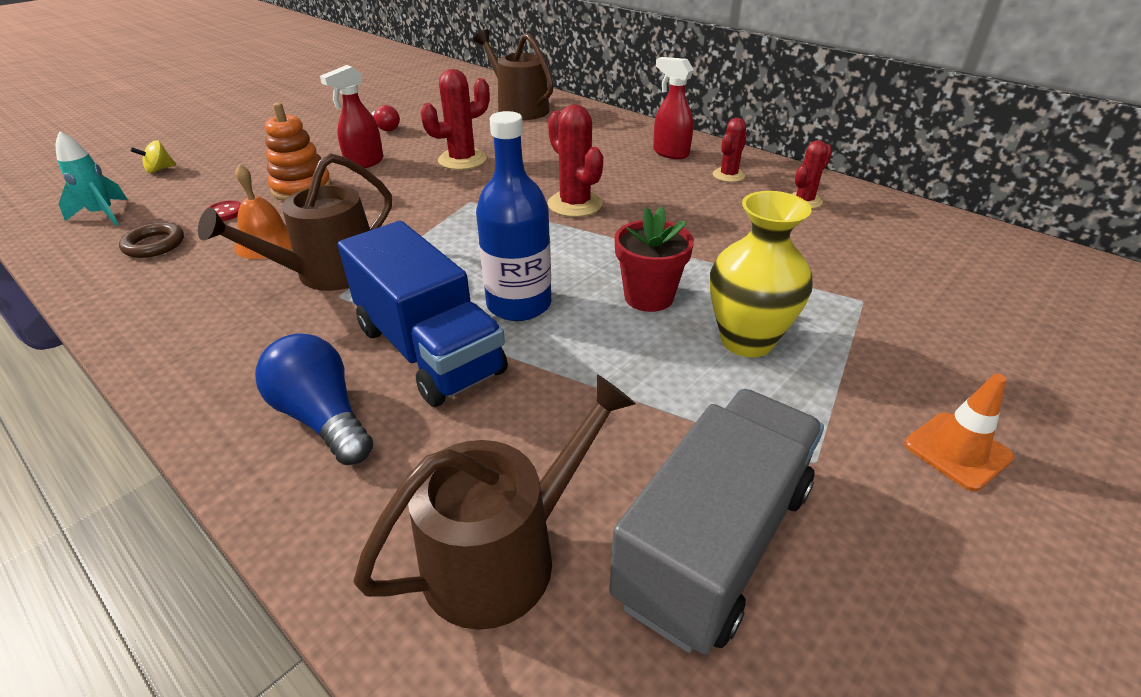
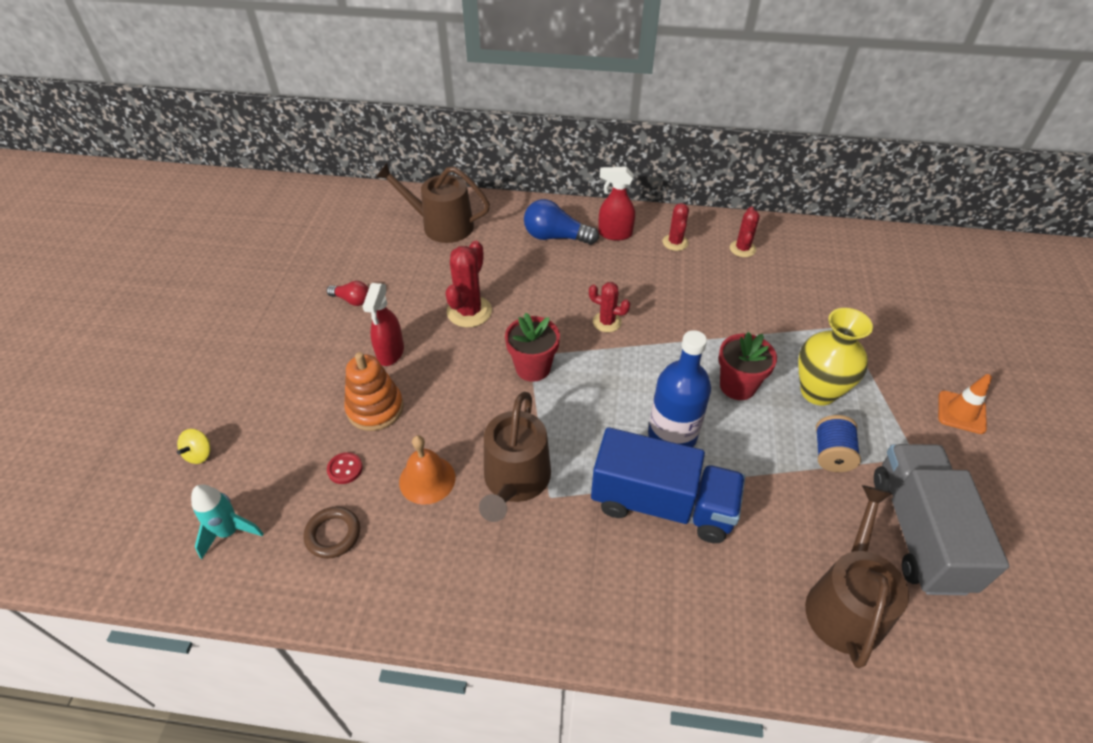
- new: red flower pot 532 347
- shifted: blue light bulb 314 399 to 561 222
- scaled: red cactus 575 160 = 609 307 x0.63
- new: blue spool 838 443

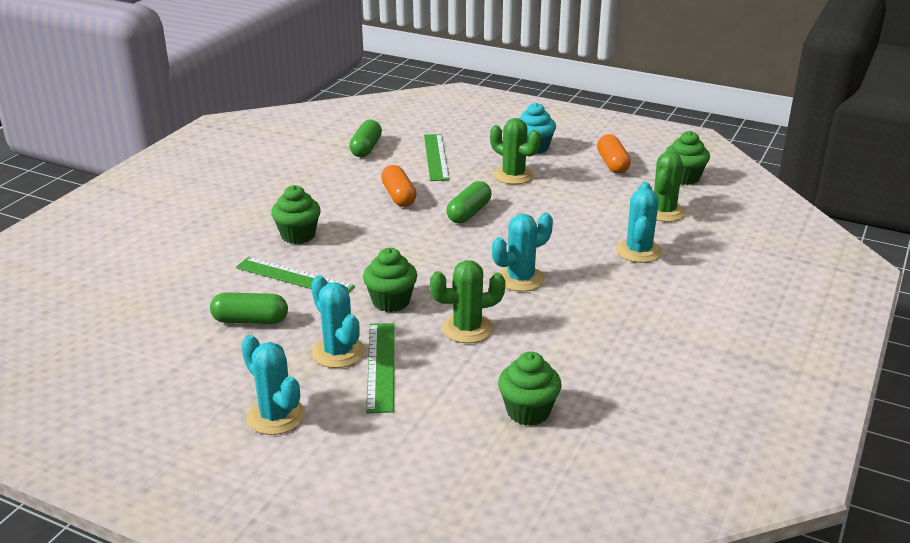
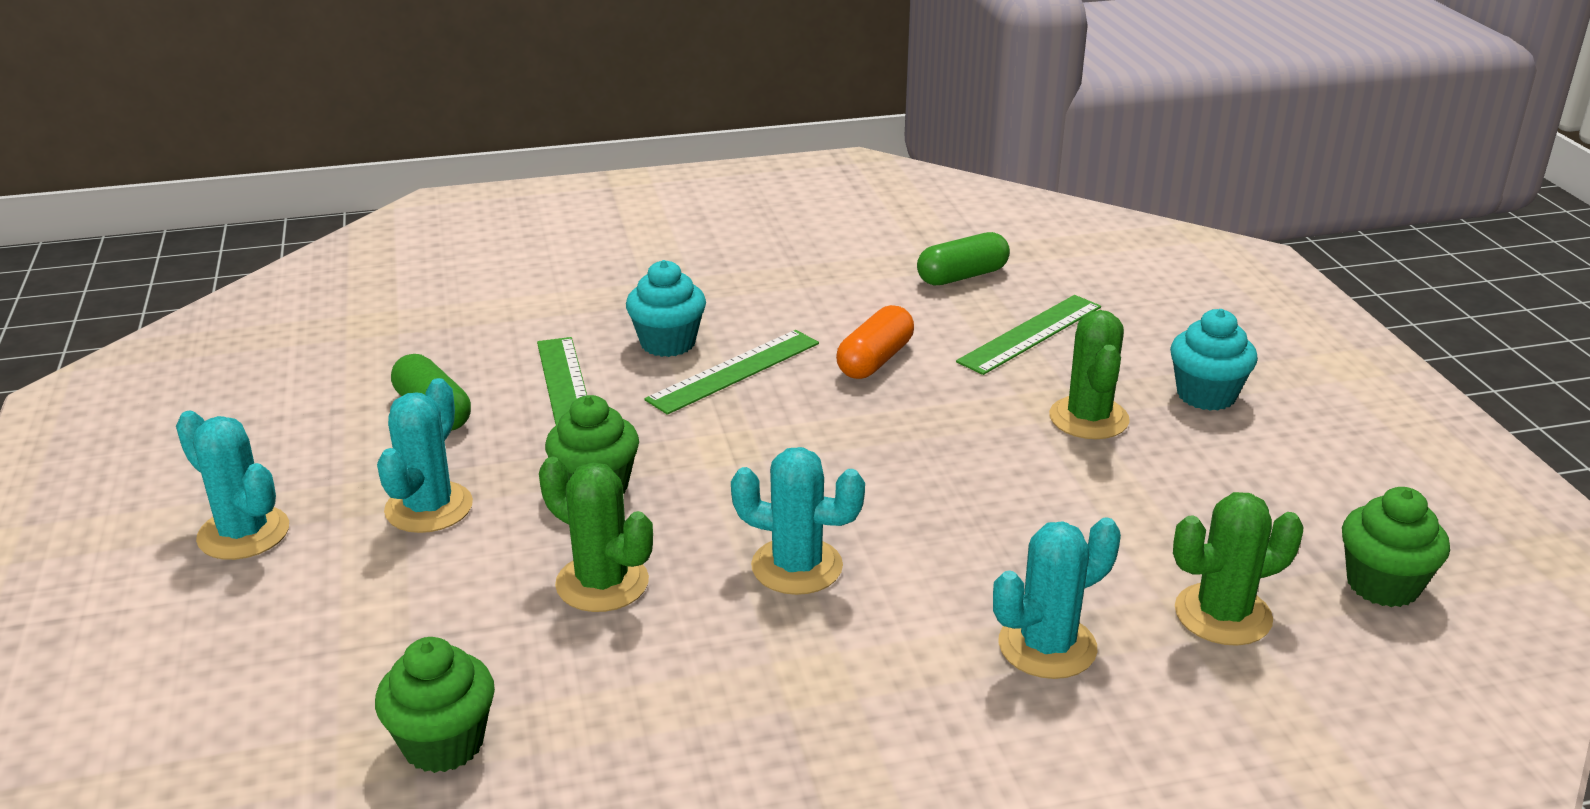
- rotated: turquoise cactus 273 385 = 232 485 60 degrees counterclockwise
- repainted: green cupcake 296 214 to turquoise cupcake 666 308
- shifted: green ruler 380 368 to 732 372
- gone: green capsule 469 202
- gone: orange capsule 614 154

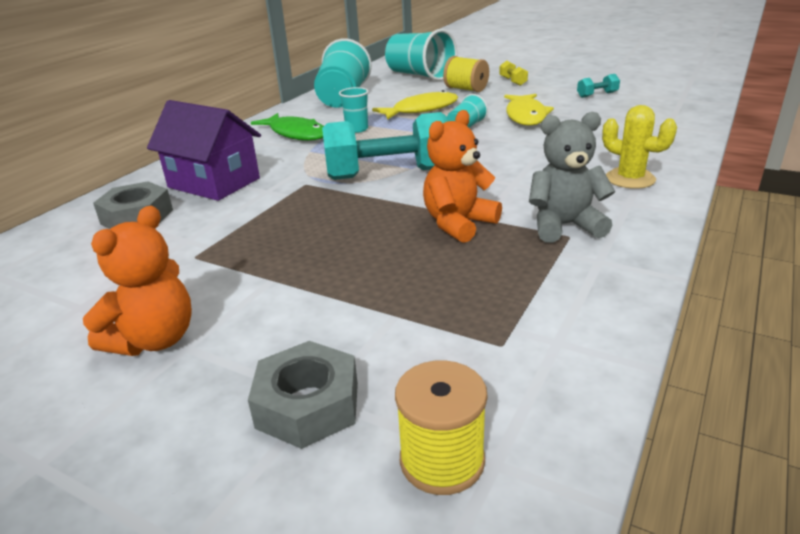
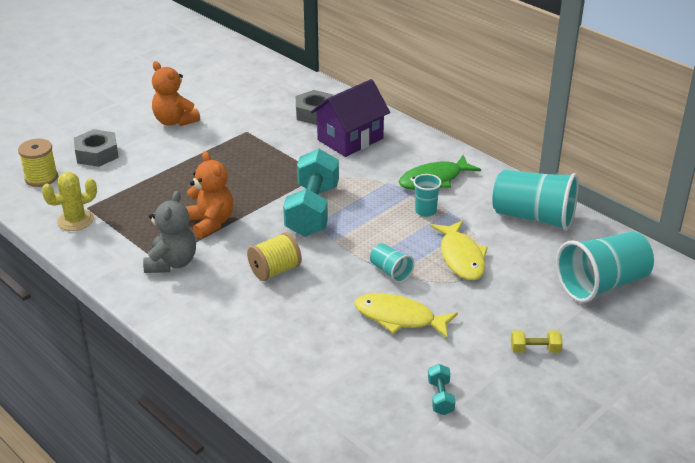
- shifted: yellow cactus 639 147 to 69 201
- shifted: yellow spool 466 74 to 274 256

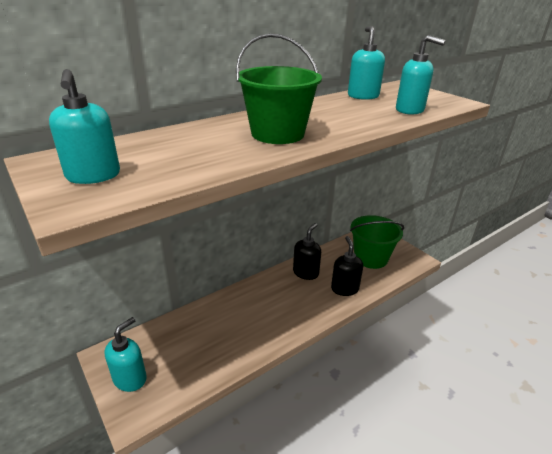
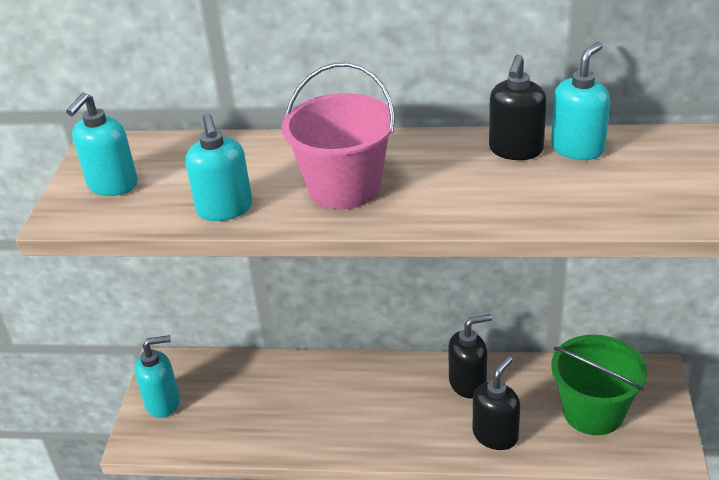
- shifted: turquoise soap dispenser 421 75 to 219 167
- repainted: green bucket 279 88 to pink bucket 338 135
- new: black soap dispenser 518 107

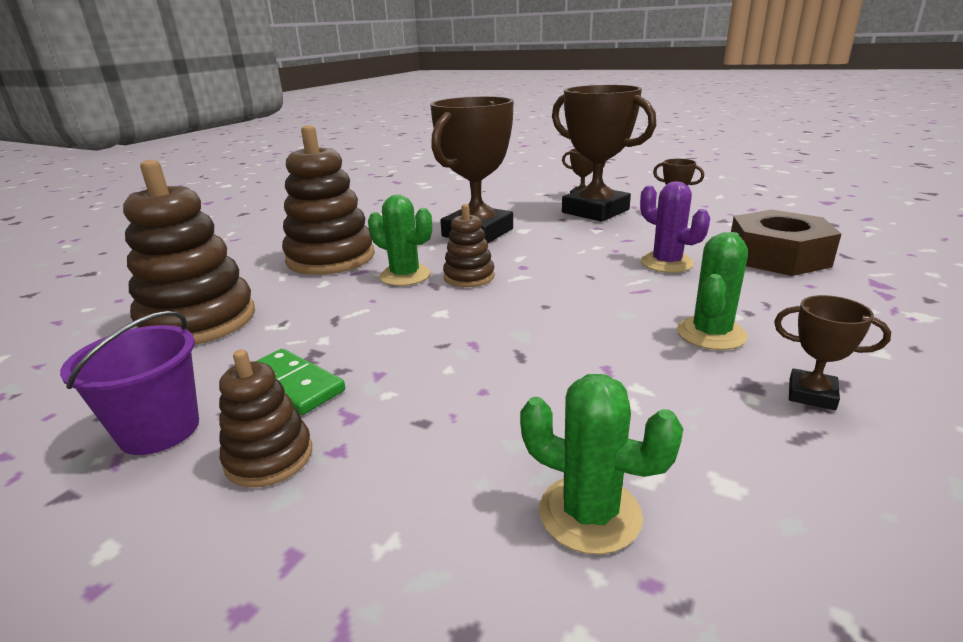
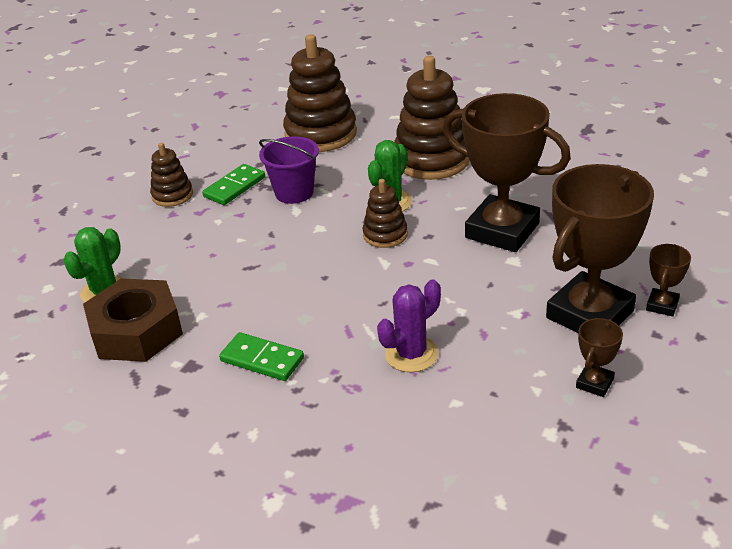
- shifted: brown nut 786 243 to 133 320
- swapped: green cactus 712 291 to green domino 261 356
- shifted: purple bucket 129 383 to 289 170
- gone: brown trophy 832 352

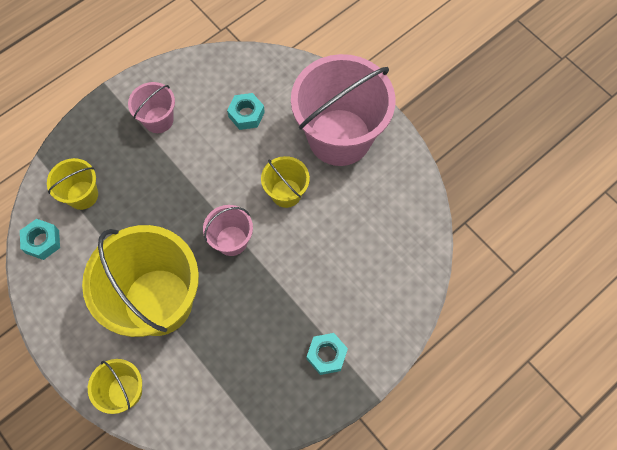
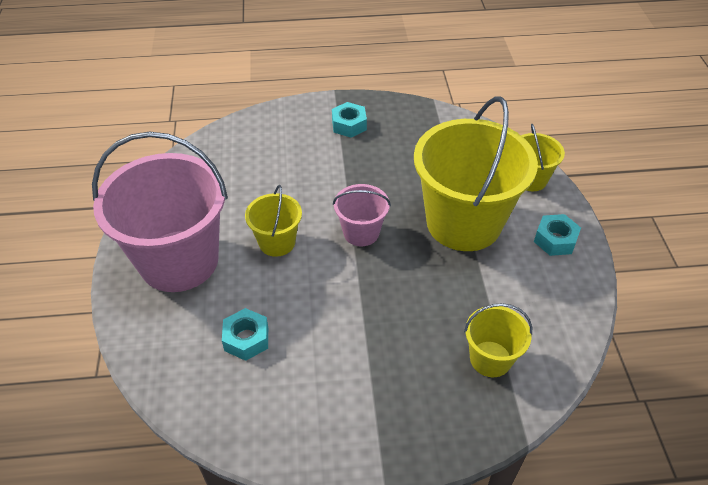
- shifted: turquoise nut 40 239 to 557 235
- gone: pink bucket 151 107

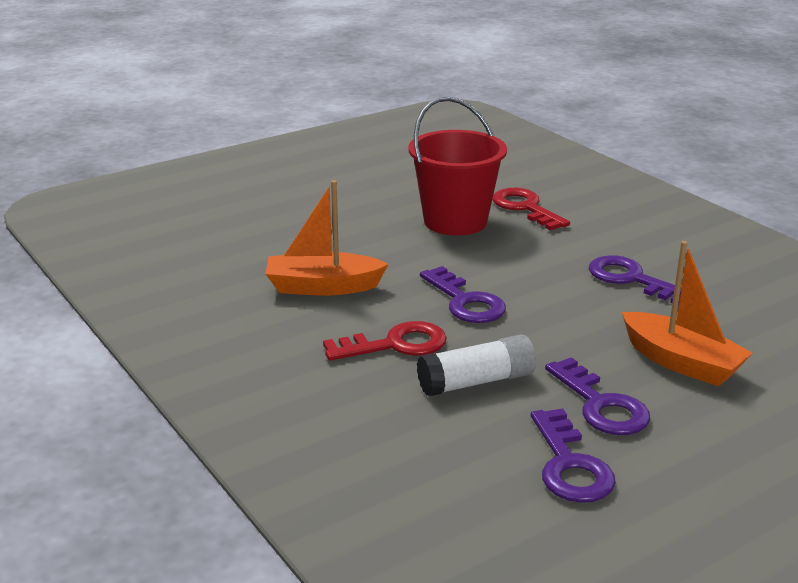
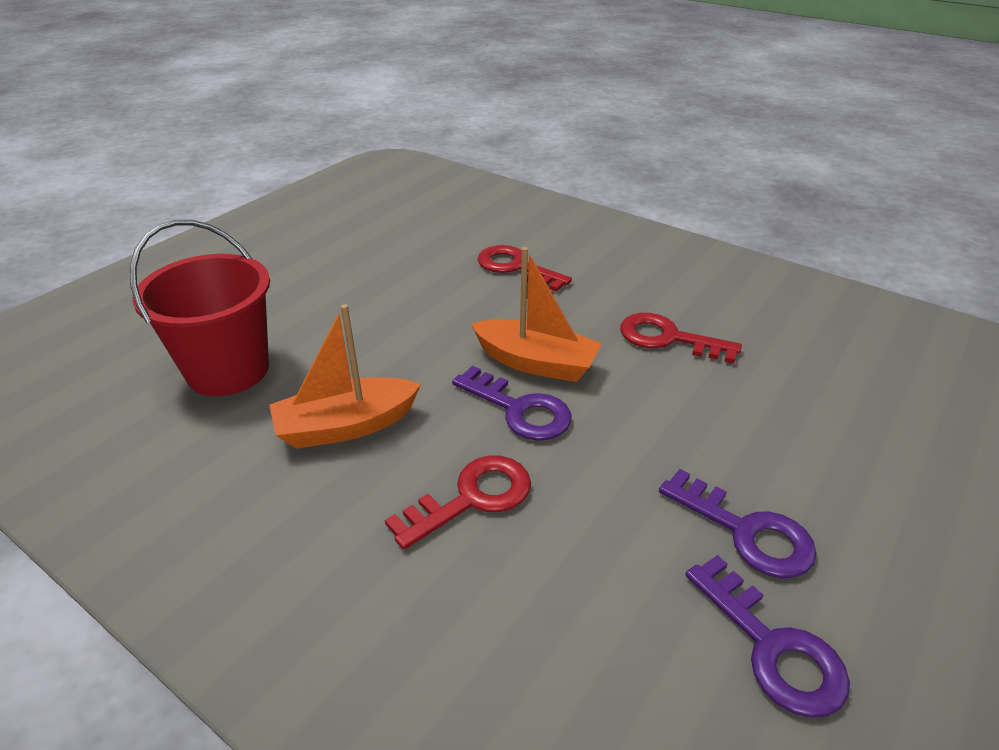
- shifted: red bucket 457 166 to 200 308
- shifted: orange boat 687 314 to 536 314
- repainted: purple key 635 280 to red key 681 338
- gone: white glue stick 476 365

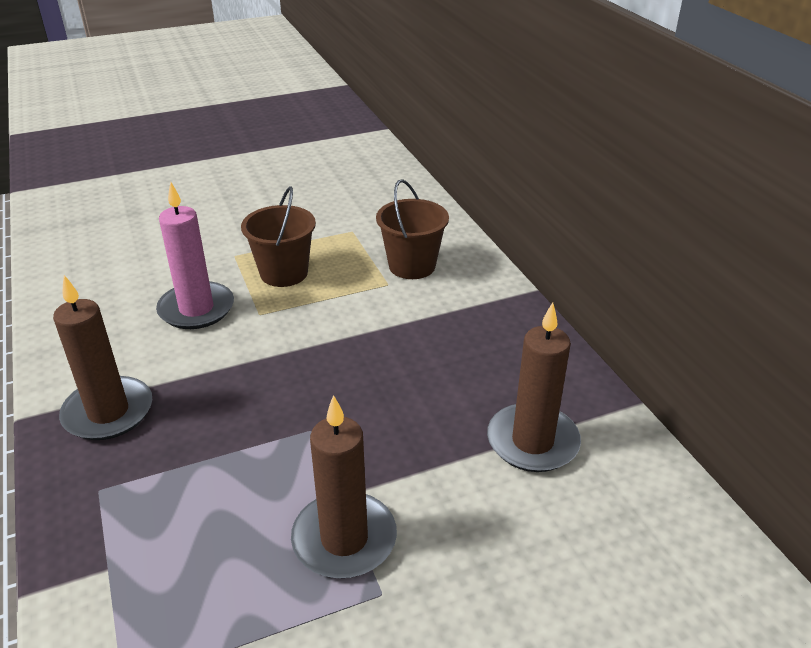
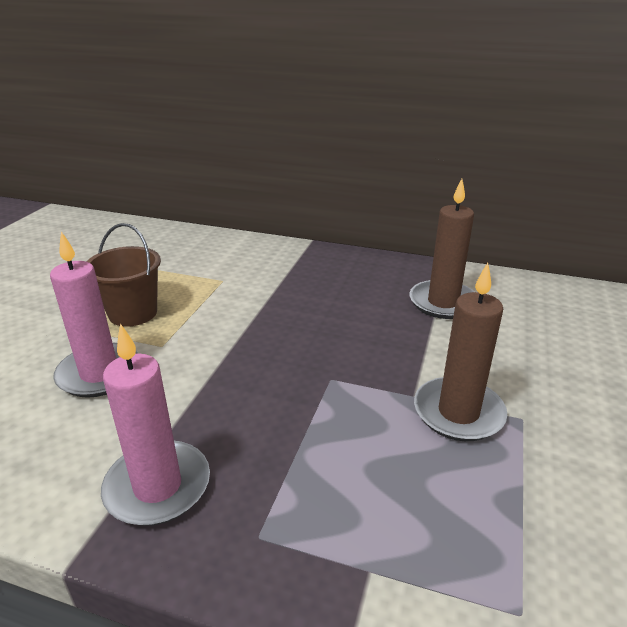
- repainted: brown candle 102 357 to pink candle 155 424
- gone: brown bucket 412 229

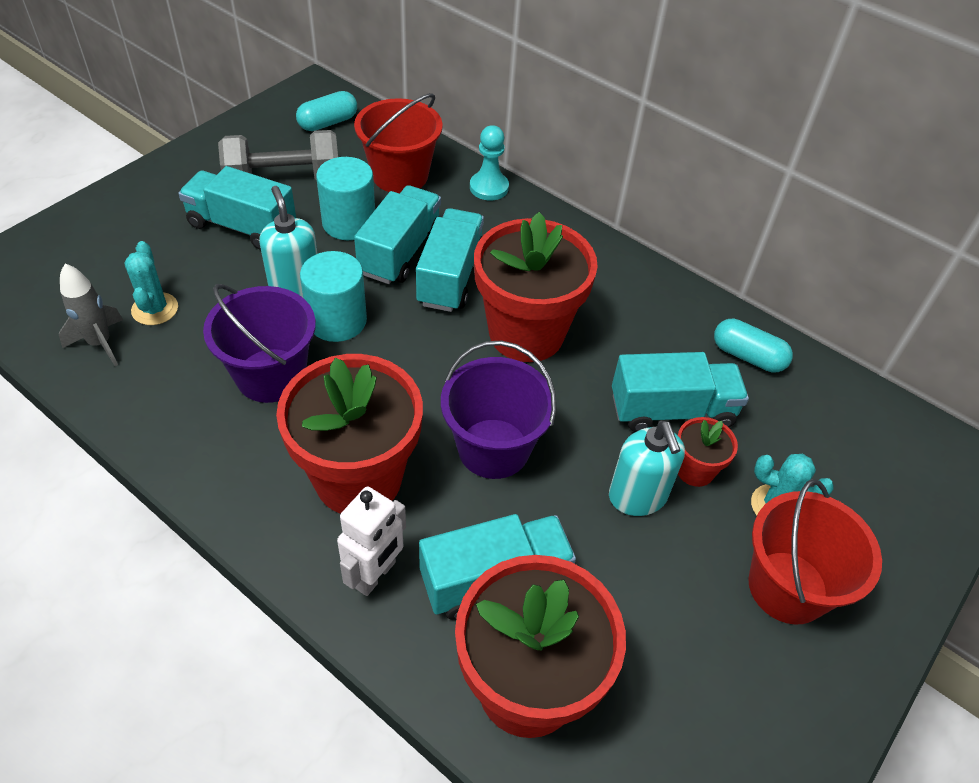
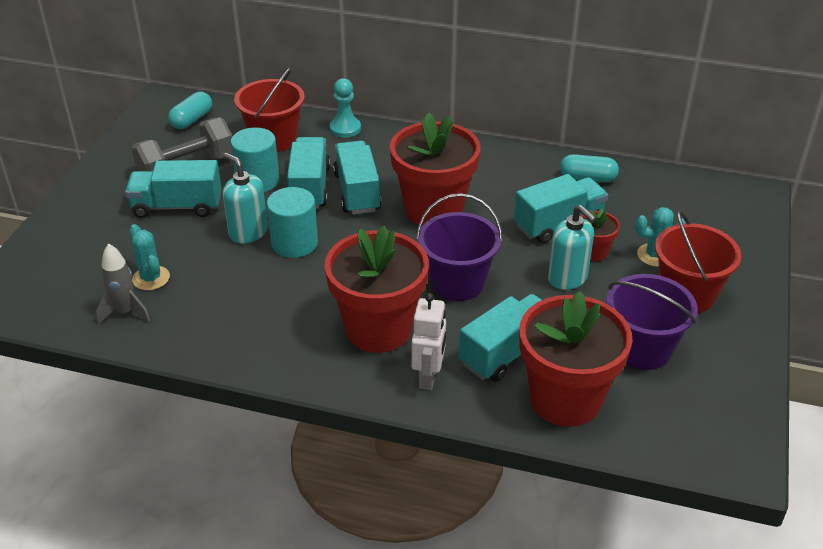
- shifted: purple bucket 259 343 to 652 322

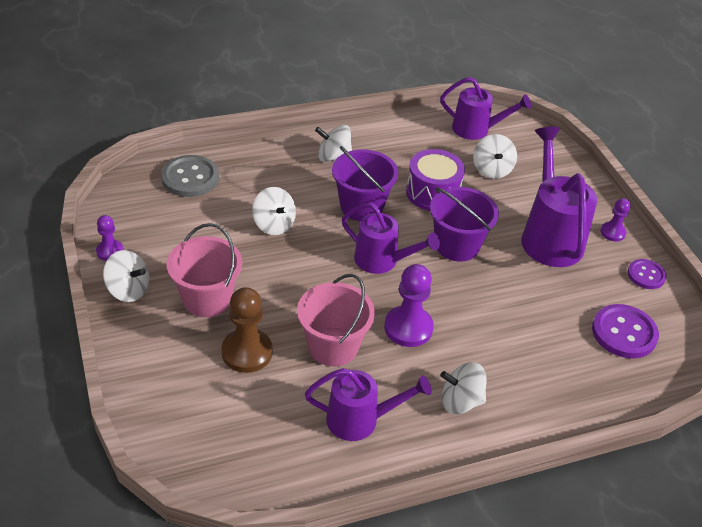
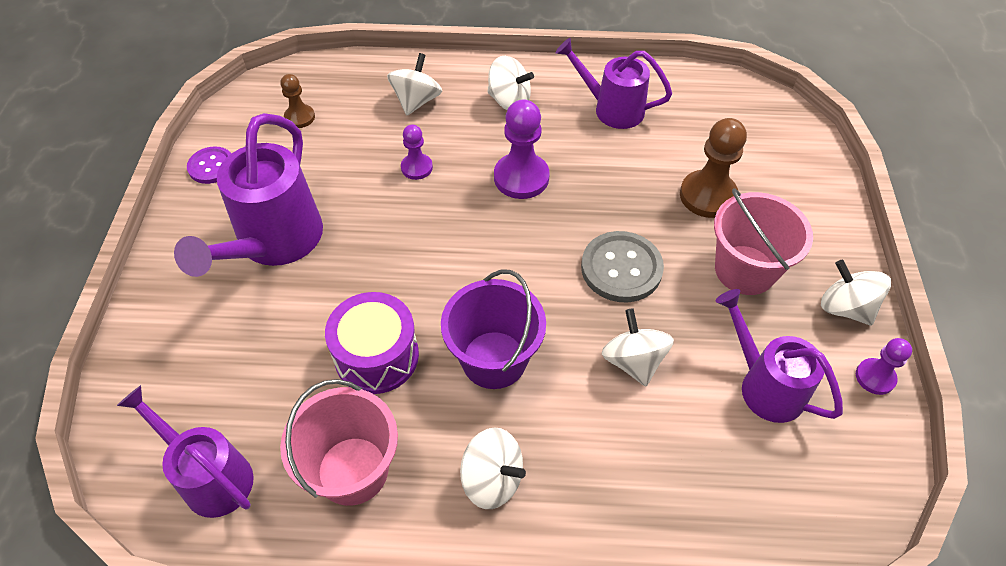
- shifted: pink bucket 336 320 to 339 442
- swapped: purple button 625 331 to brown pawn 298 101
- shifted: white spinning top 495 156 to 414 84
- shifted: purple pawn 615 220 to 417 152
- shifted: grey button 190 176 to 622 266
- shifted: purple watering can 391 238 to 779 356
- gone: purple bucket 464 224

